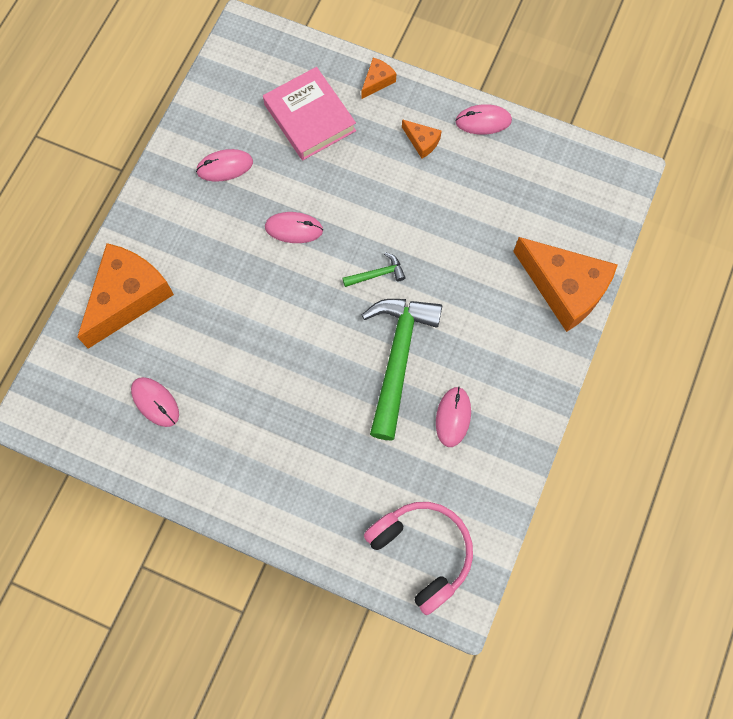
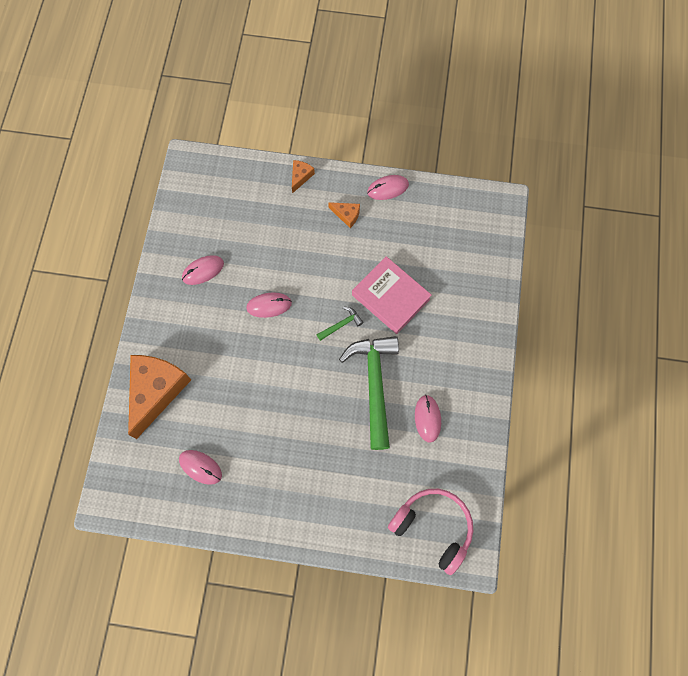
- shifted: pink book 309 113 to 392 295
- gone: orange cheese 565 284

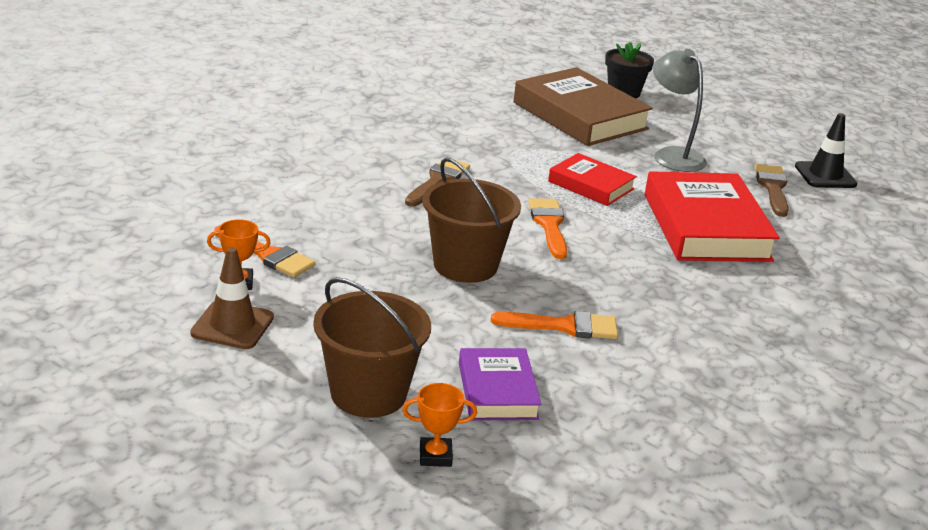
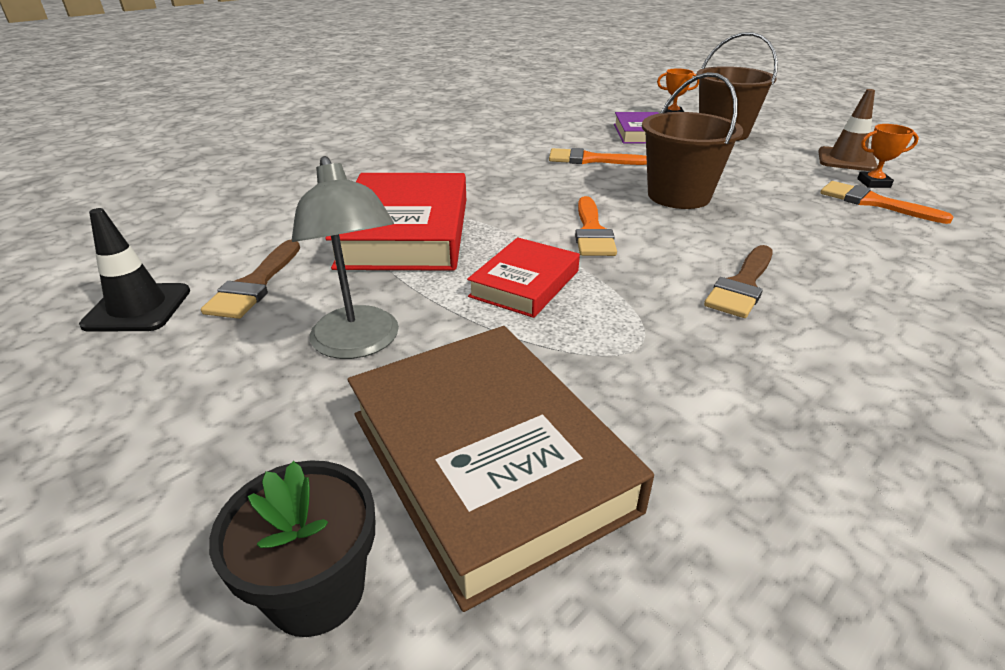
- rotated: red book 592 179 = 523 277 75 degrees clockwise

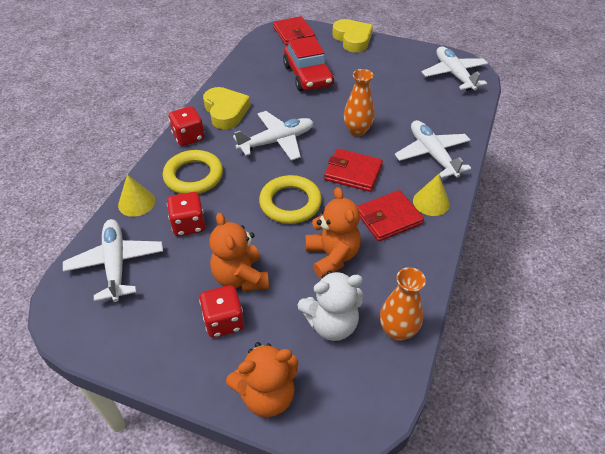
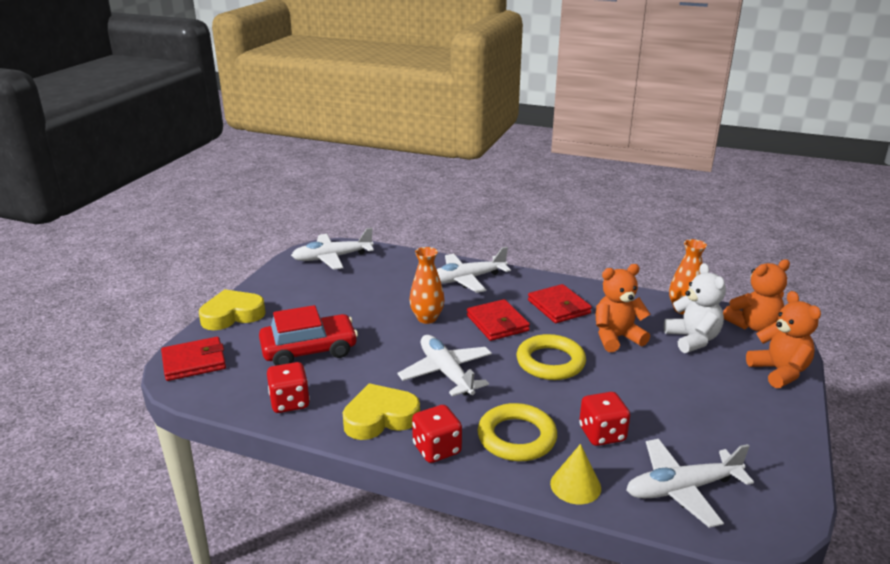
- shifted: red dice 221 311 to 288 387
- rotated: red wallet 353 170 = 498 320 45 degrees counterclockwise
- shifted: orange teddy bear 239 252 to 756 295
- gone: yellow cone 431 195

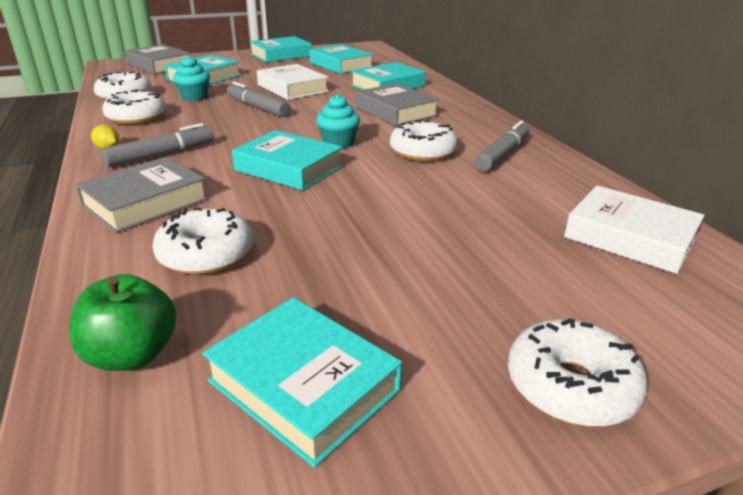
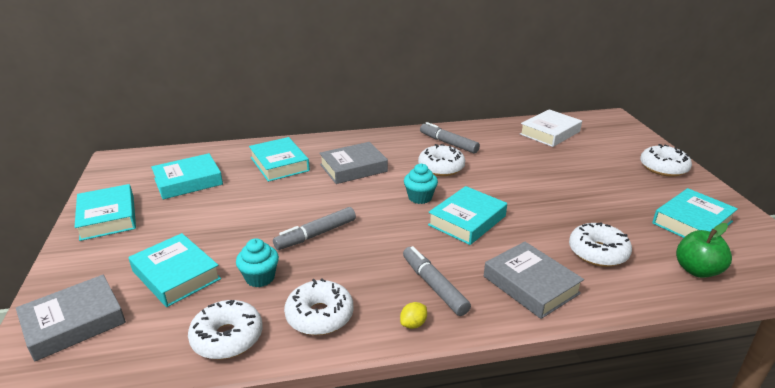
- gone: white book 293 82

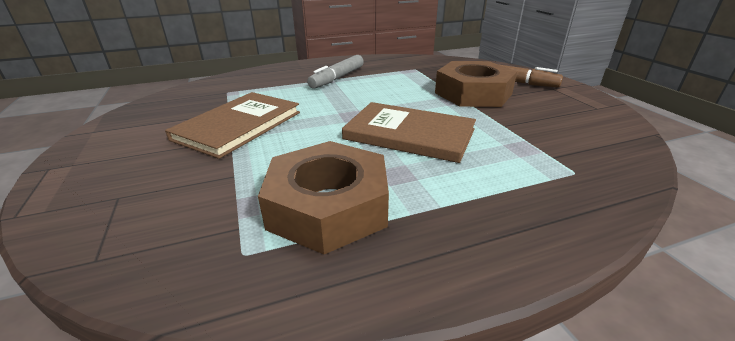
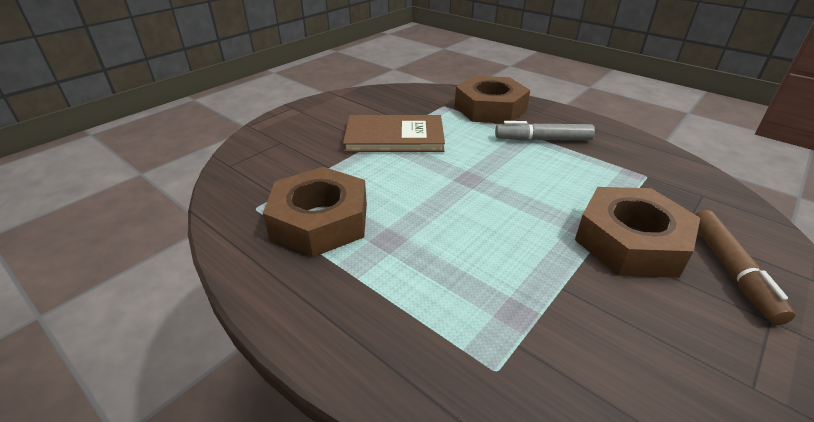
- new: brown nut 492 99
- gone: brown book 409 132

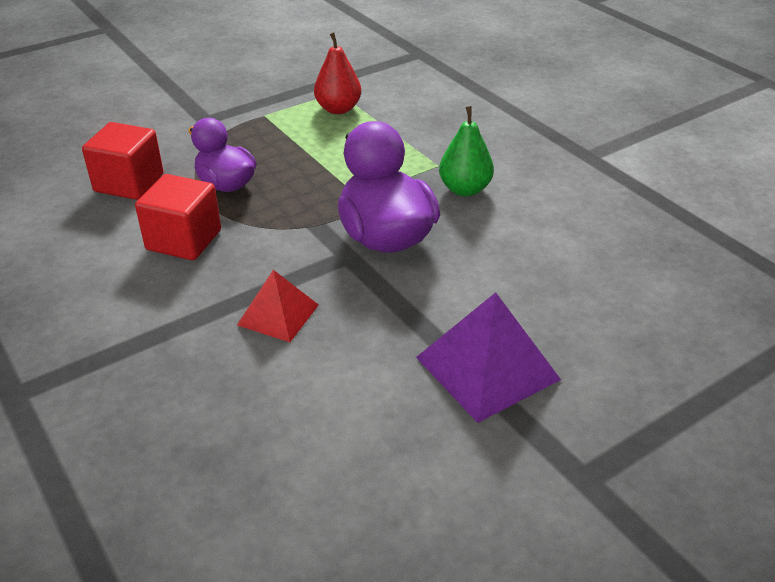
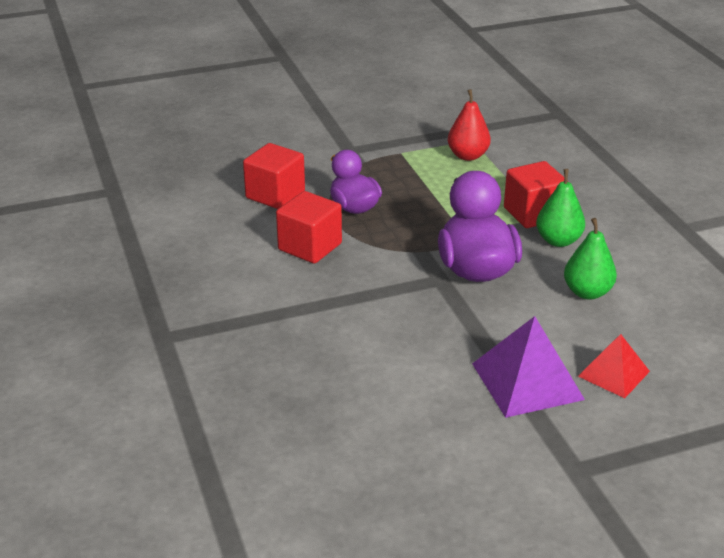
- new: red cube 536 194
- new: green pear 590 258
- shifted: red pyramid 278 306 to 614 366

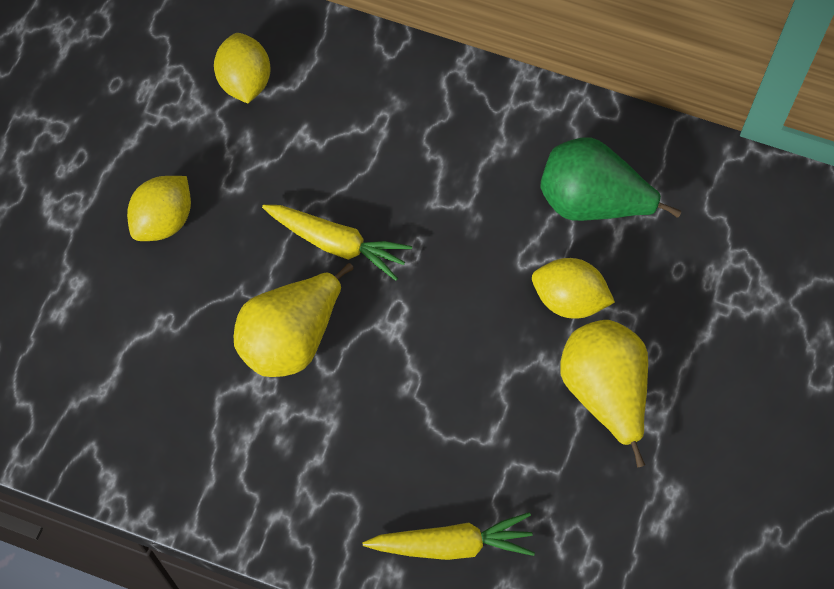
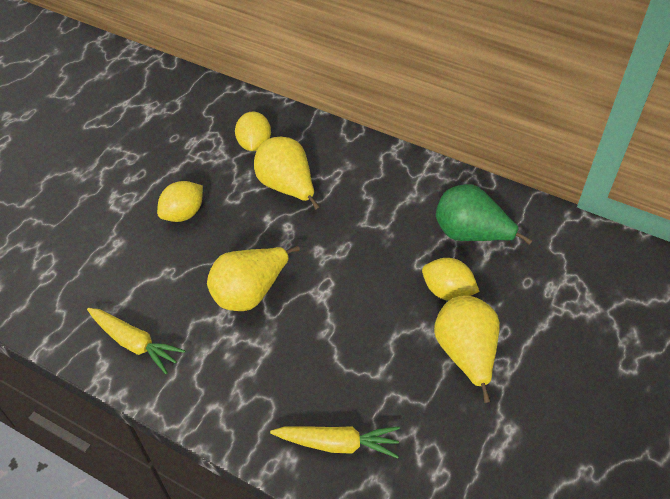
- shifted: yellow carrot 337 243 to 136 341
- new: yellow pear 287 173

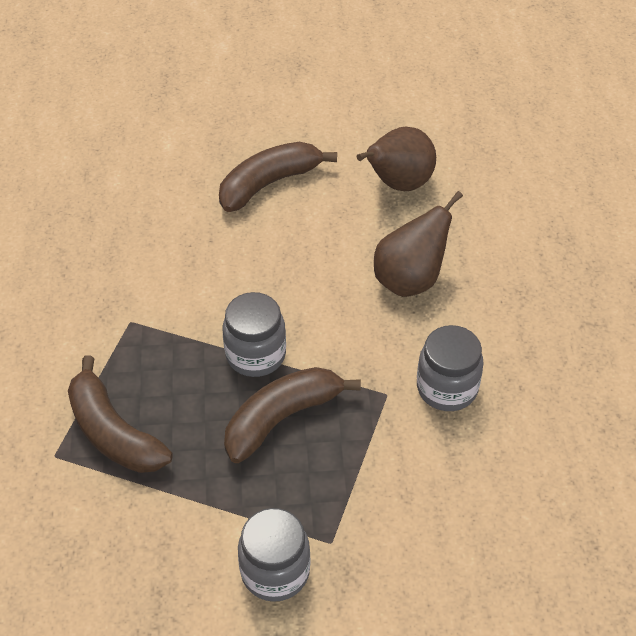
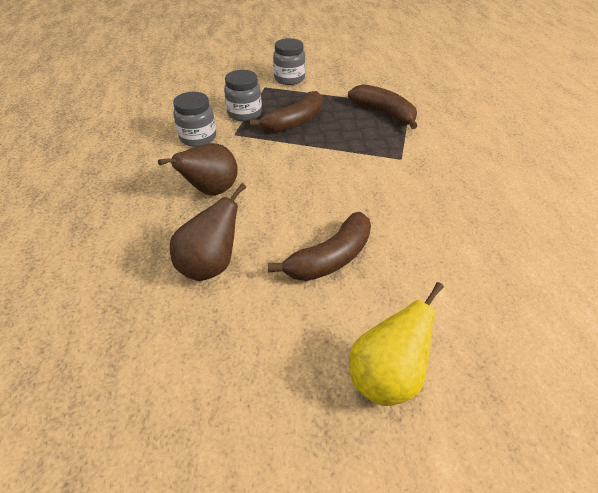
- shifted: grey jar 254 334 to 243 95
- new: yellow pear 396 344

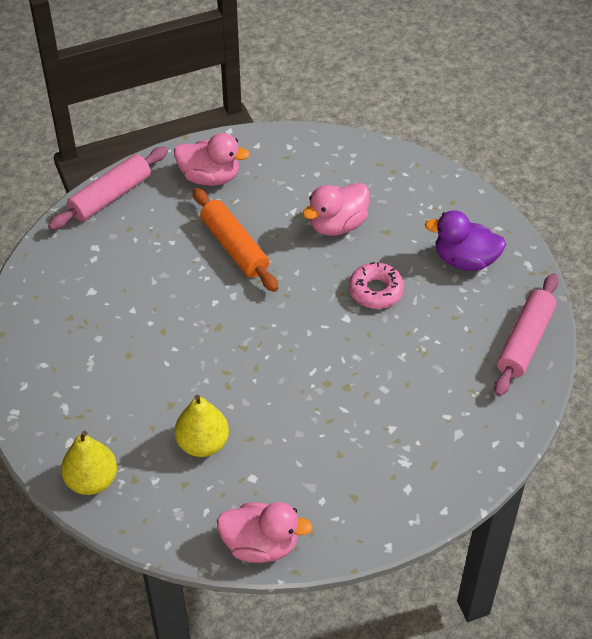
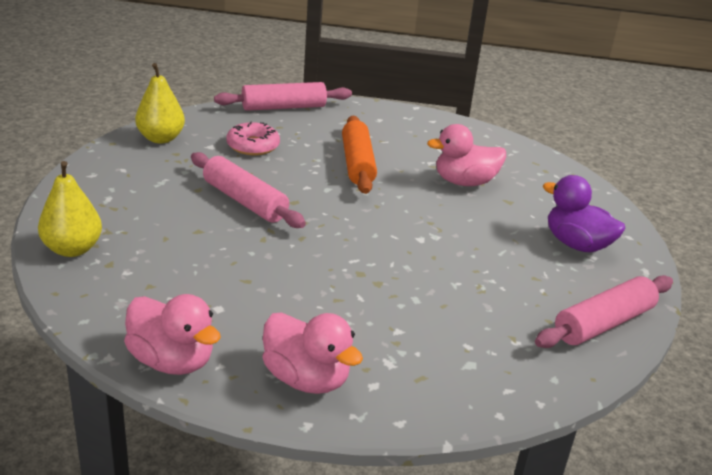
- shifted: yellow pear 202 426 to 160 103
- new: pink rolling pin 248 190
- shifted: pink donut 376 285 to 253 138
- shifted: pink duck 212 159 to 312 353

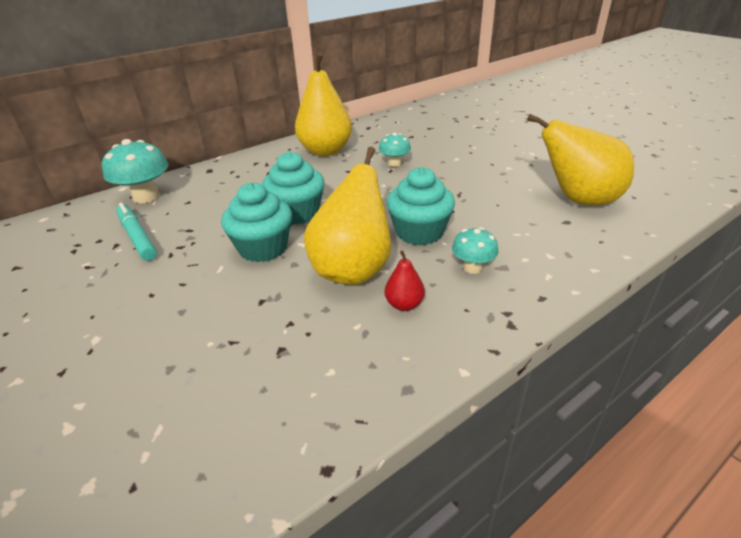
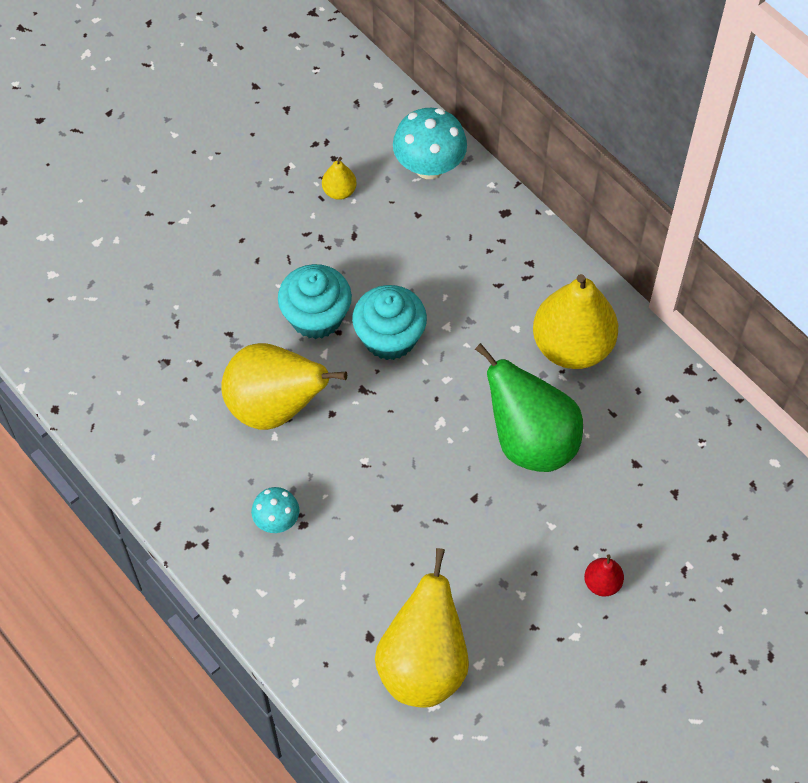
- swapped: turquoise marker 136 232 to yellow pear 339 178
- swapped: turquoise mushroom 395 150 to green pear 529 407
- shifted: red pear 405 280 to 604 575
- gone: turquoise cupcake 421 206

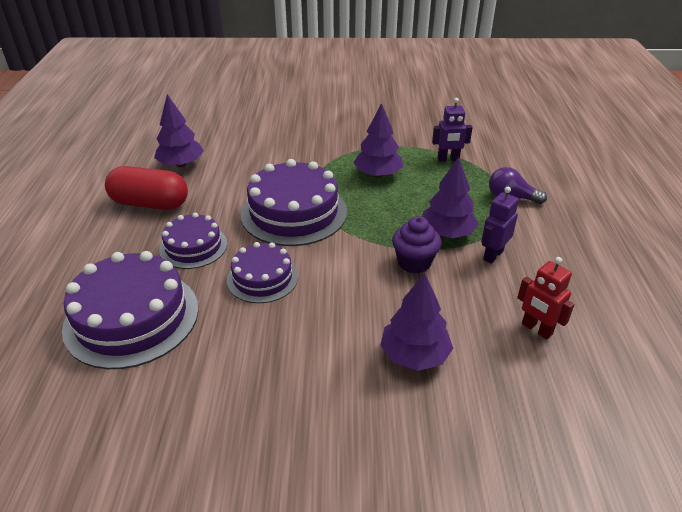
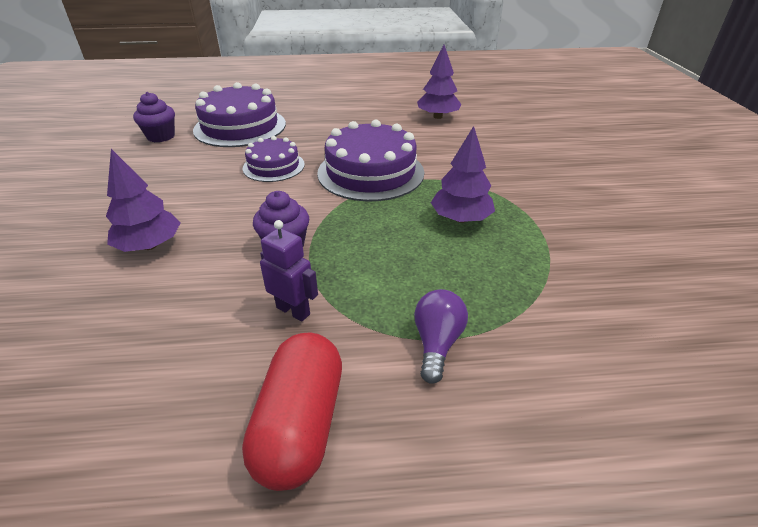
- new: purple cupcake 154 117
- shifted: red capsule 146 188 to 292 412
- gone: purple cake 193 241
- gone: purple tree 450 197
- gone: purple robot 452 130
- gone: red robot 545 298

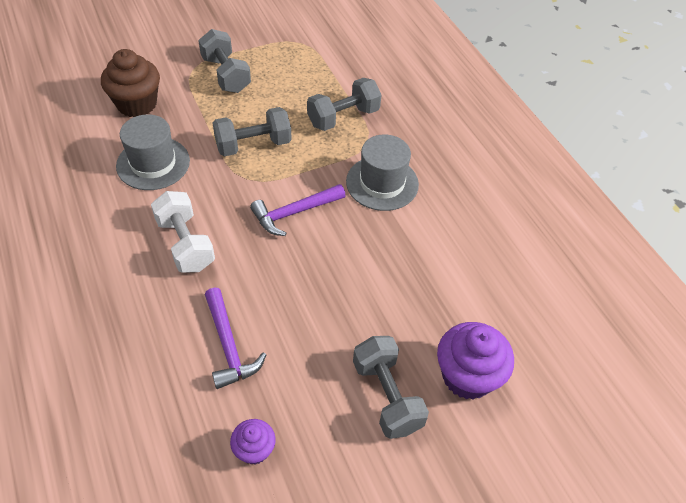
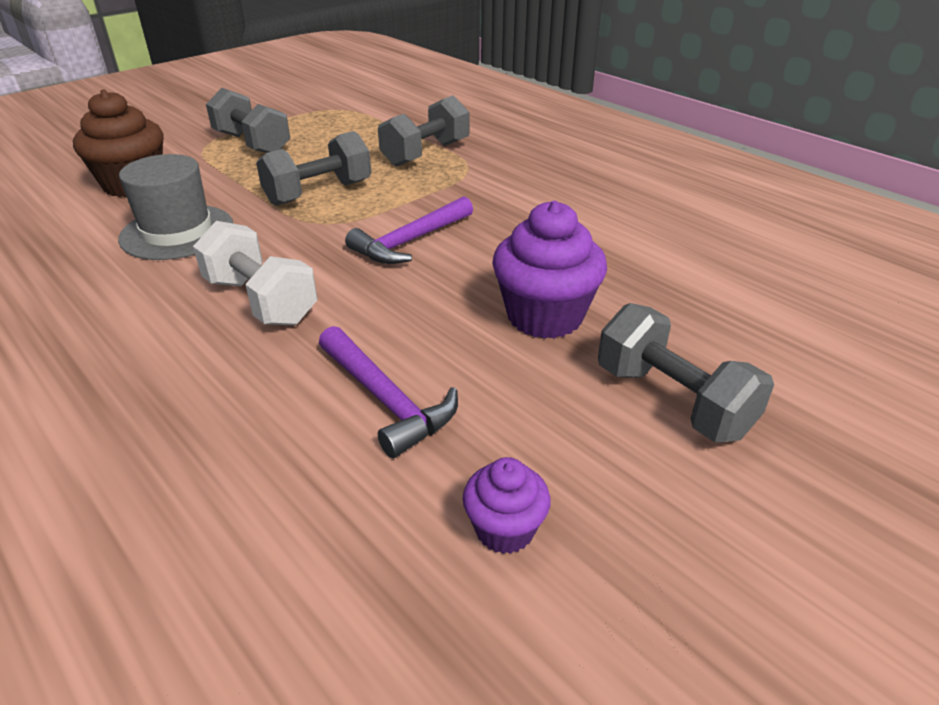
- shifted: purple cupcake 475 360 to 549 270
- gone: grey hat 382 173

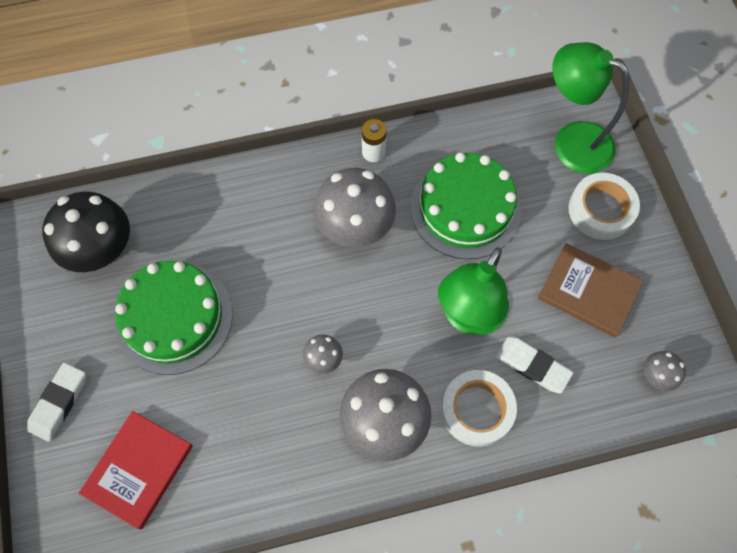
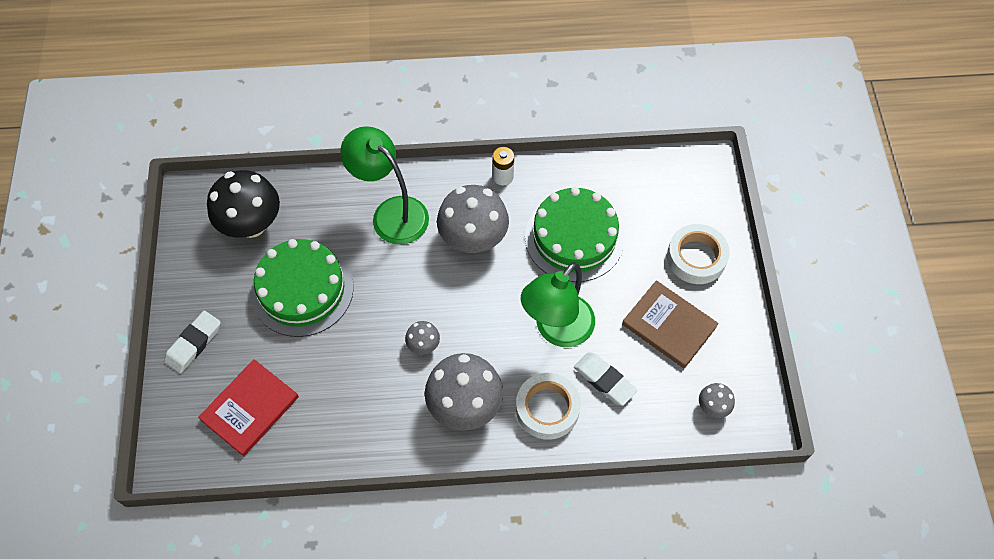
- shifted: green lamp 590 108 to 384 185

